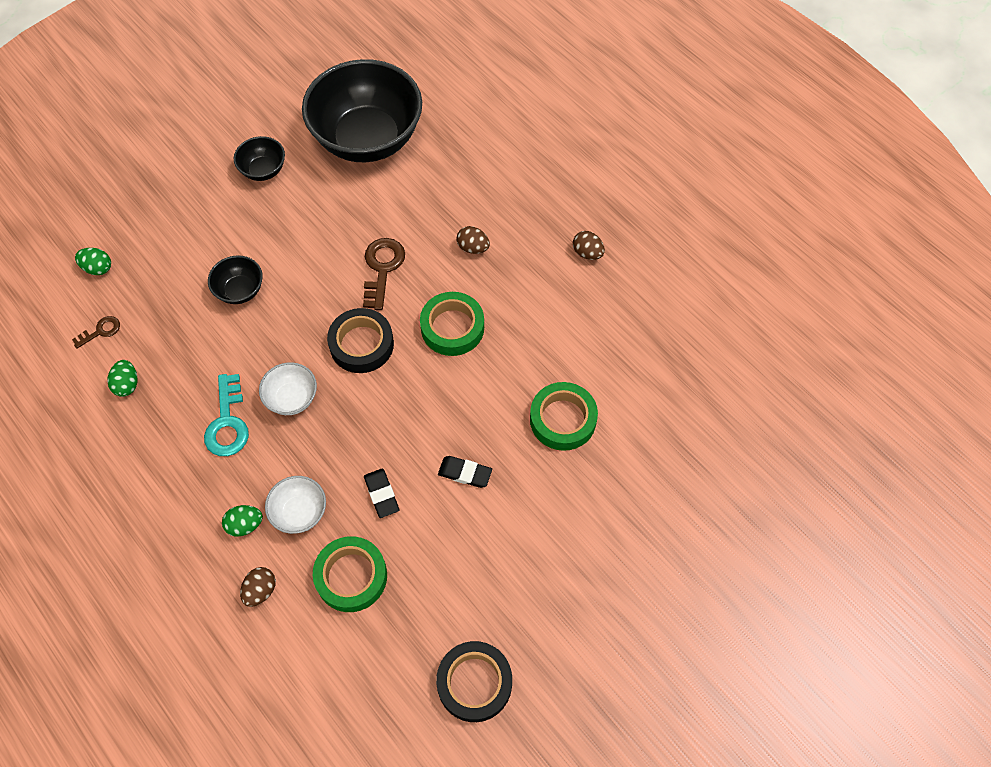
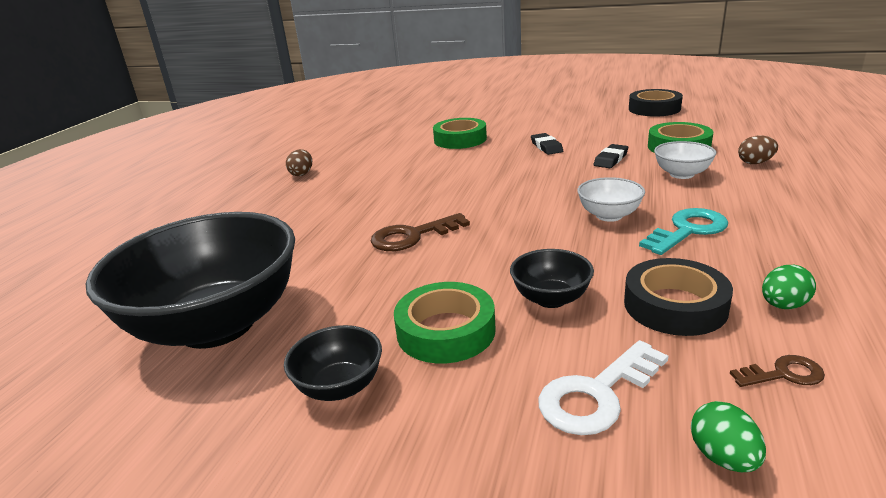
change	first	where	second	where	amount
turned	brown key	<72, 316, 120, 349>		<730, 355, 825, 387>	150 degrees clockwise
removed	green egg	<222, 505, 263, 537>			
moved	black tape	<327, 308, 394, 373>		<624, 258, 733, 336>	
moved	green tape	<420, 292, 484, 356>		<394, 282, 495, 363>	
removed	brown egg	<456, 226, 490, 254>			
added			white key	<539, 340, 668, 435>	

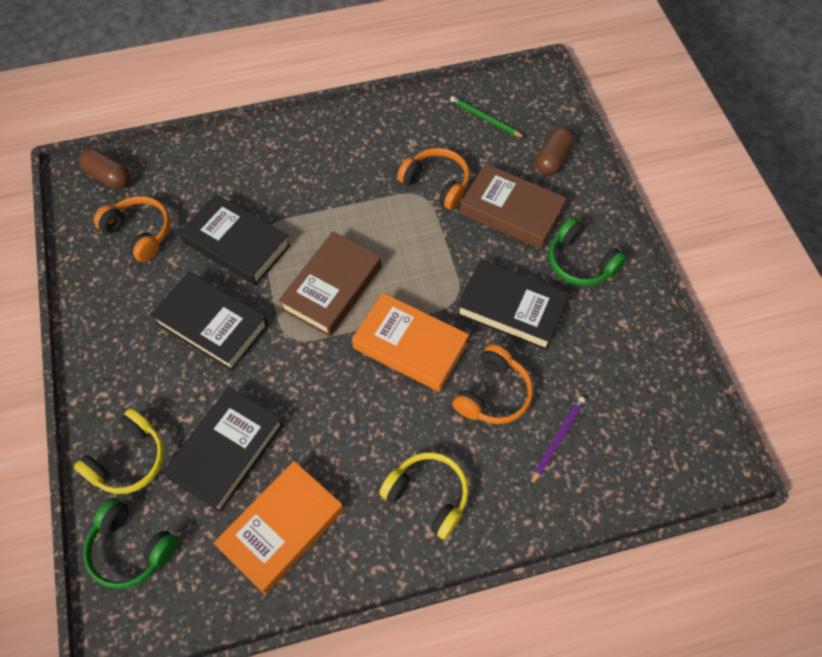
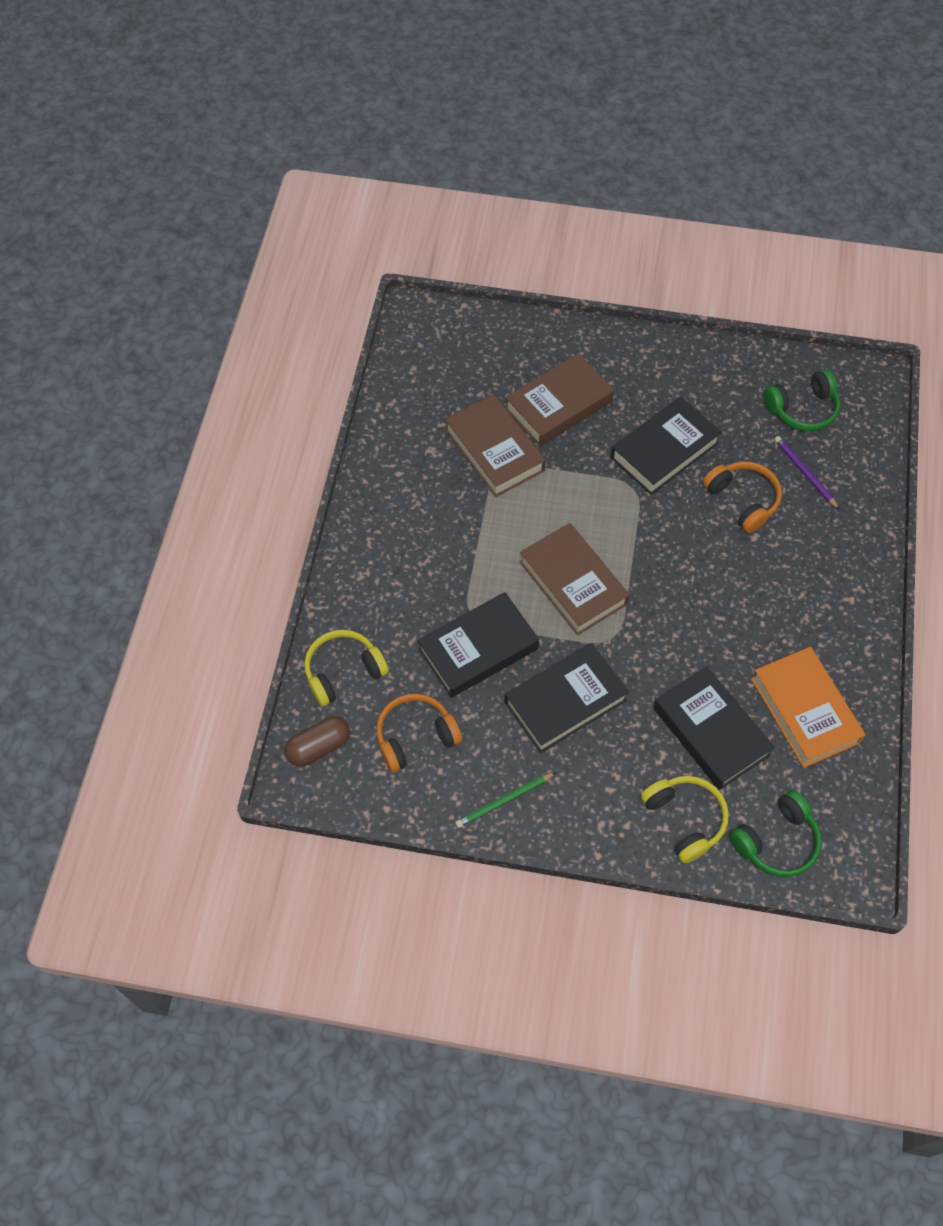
change	first	where	second	where	amount
removed	orange book	<352, 293, 469, 392>			
moved	yellow headphones	<379, 452, 469, 540>		<304, 630, 389, 707>	
replaced	orange headphones	<397, 148, 470, 210>	brown book	<445, 394, 546, 497>	
moved	green pencil	<450, 96, 525, 138>		<455, 772, 556, 828>	
removed	brown capsule	<535, 127, 574, 175>			
moved	green headphones	<549, 217, 627, 286>		<764, 369, 841, 431>	

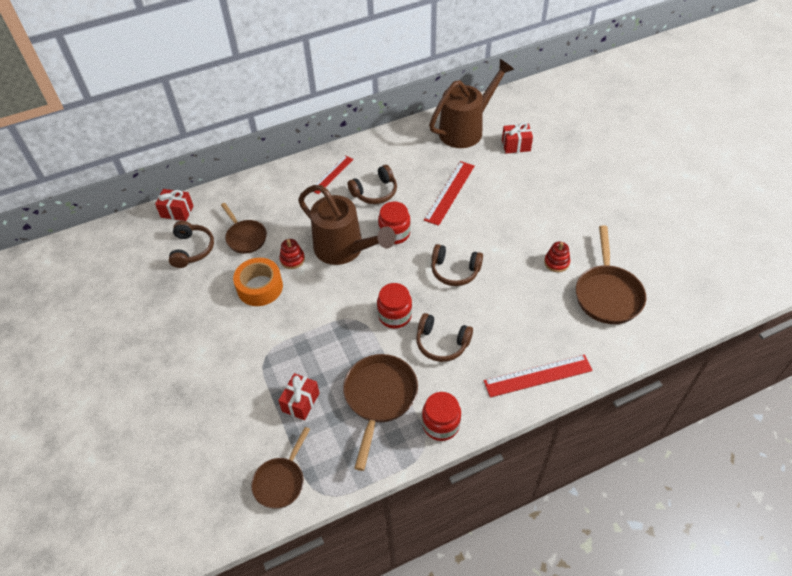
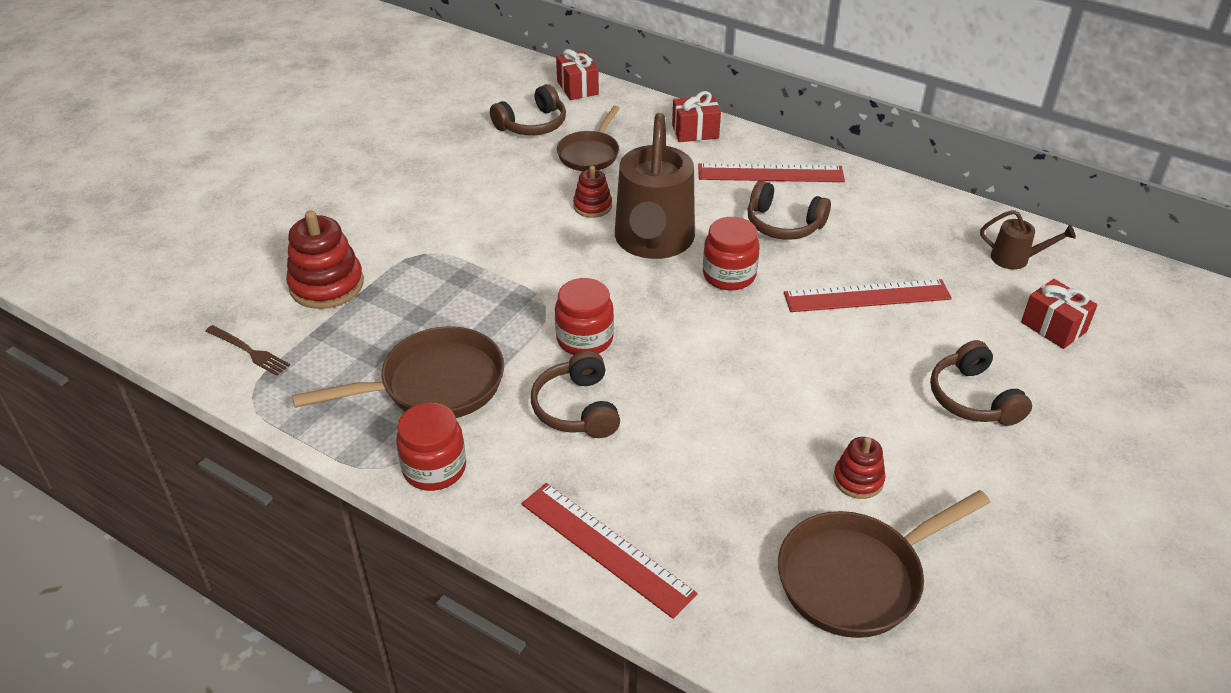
change	first	where	second	where	amount
removed	orange tape	<233, 258, 283, 306>			
replaced	brown pan	<251, 427, 310, 509>	brown fork	<205, 325, 290, 376>	
moved	red gift	<278, 373, 319, 420>		<672, 91, 721, 142>	
resized	red ruler	<314, 155, 354, 194>		<698, 163, 845, 182>	x1.51
resized	brown watering can	<429, 59, 514, 148>		<980, 210, 1076, 270>	x0.44
moved	brown headphones	<431, 244, 483, 286>		<930, 340, 1032, 426>	
added			red stacking toy	<286, 210, 364, 309>	

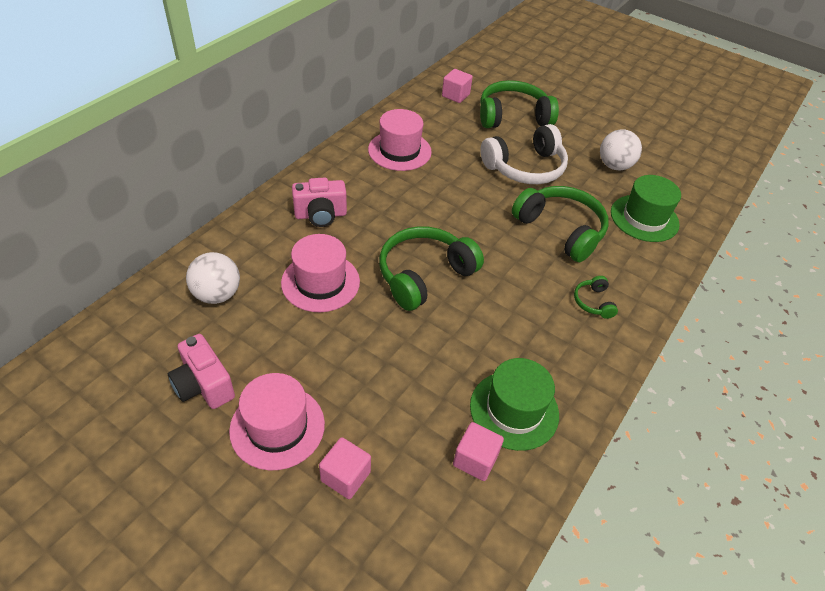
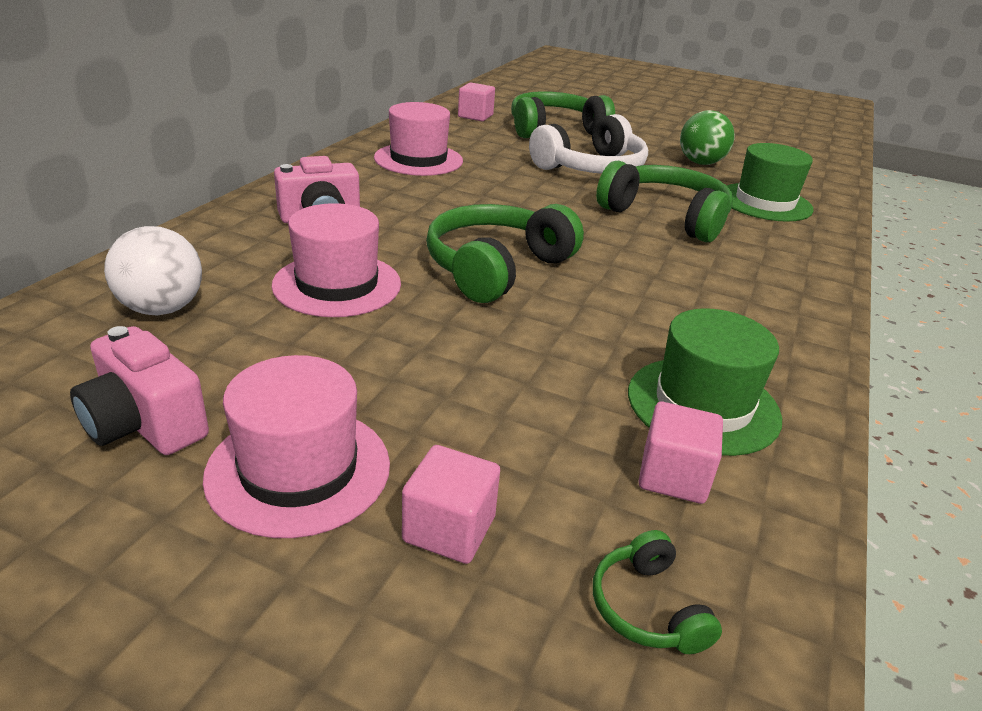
change	first	where	second	where	amount
moved	green headphones	<574, 276, 618, 319>		<593, 530, 722, 654>	
recoloured	white ball	<600, 129, 642, 171>	green ball	<680, 110, 735, 165>	

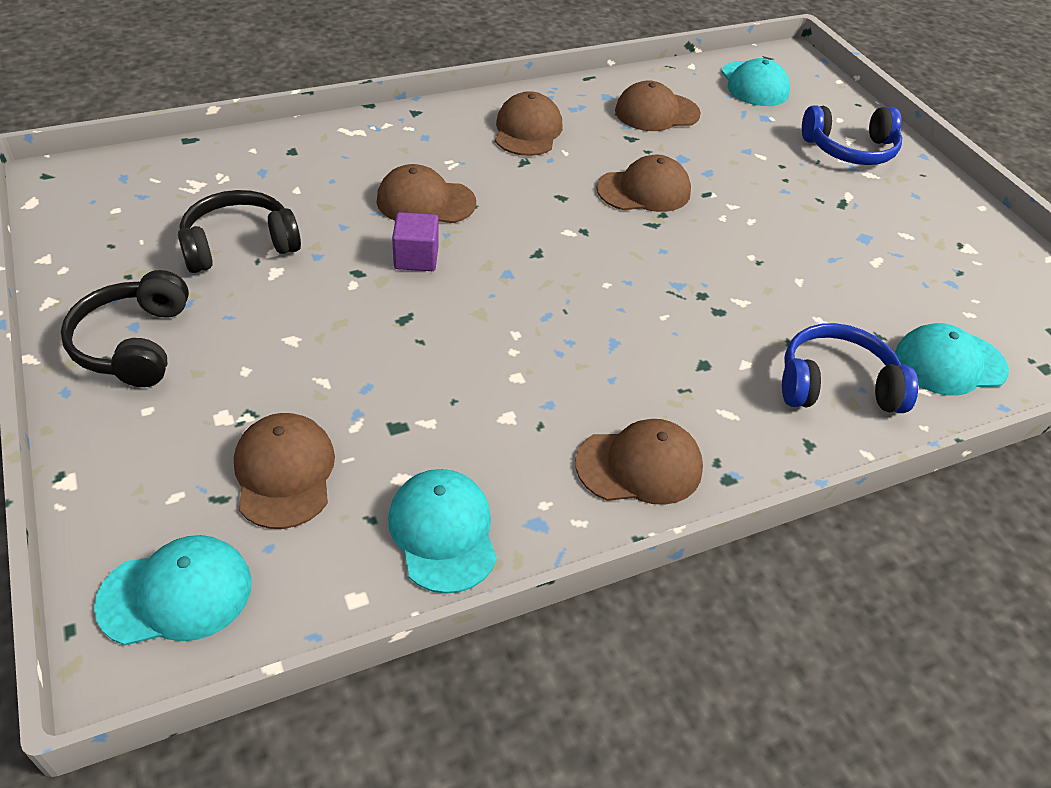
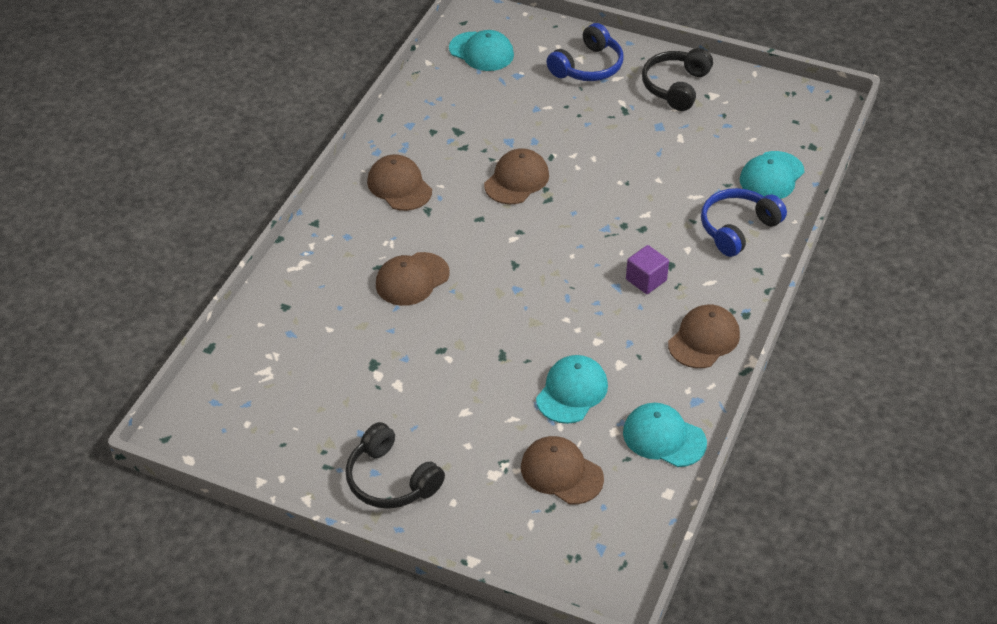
change	first	where	second	where	amount
moved	turquoise cap	<94, 535, 252, 646>		<536, 355, 608, 424>	
moved	black headphones	<178, 190, 301, 273>		<642, 48, 713, 111>	
moved	purple cube	<392, 212, 439, 271>		<626, 245, 669, 294>	
removed	brown cap	<615, 81, 701, 131>			

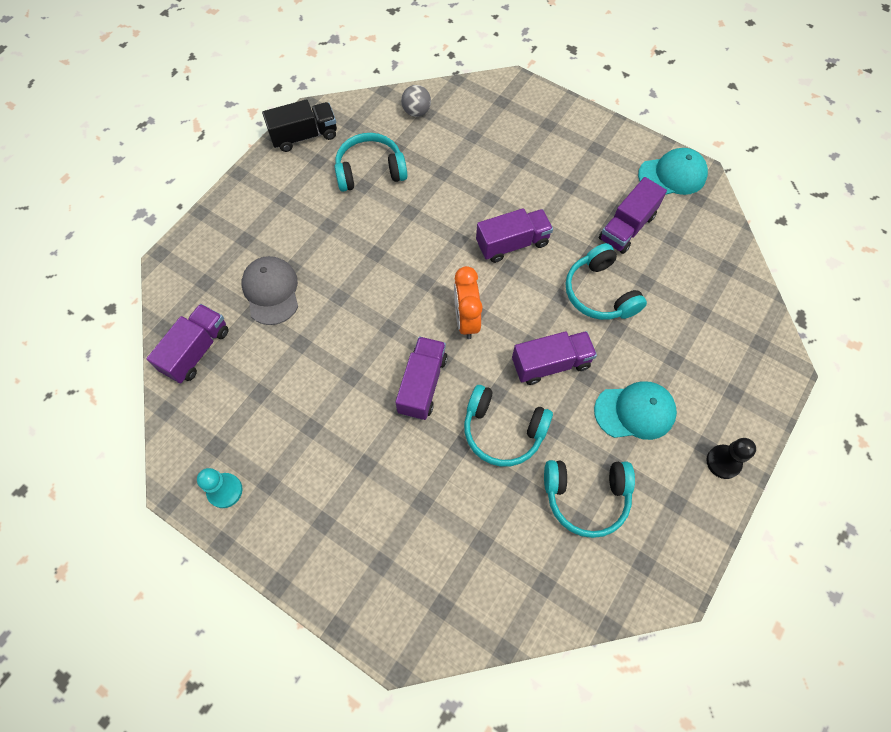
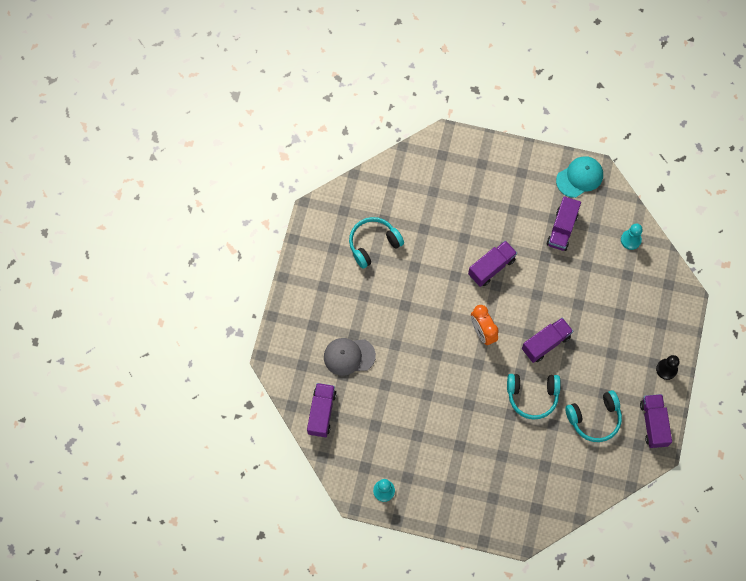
change	first	where	second	where	amount
turned	grey cap	<241, 256, 298, 325>		<324, 338, 376, 376>	60 degrees counterclockwise
removed	black truck	<262, 99, 337, 152>			
moved	purple truck	<395, 337, 447, 420>		<640, 394, 672, 448>	
removed	grey ball	<401, 85, 431, 117>			
removed	turquoise headphones	<566, 243, 647, 320>			
removed	turquoise cap	<594, 381, 677, 440>			
added			turquoise pawn	<621, 223, 643, 250>	

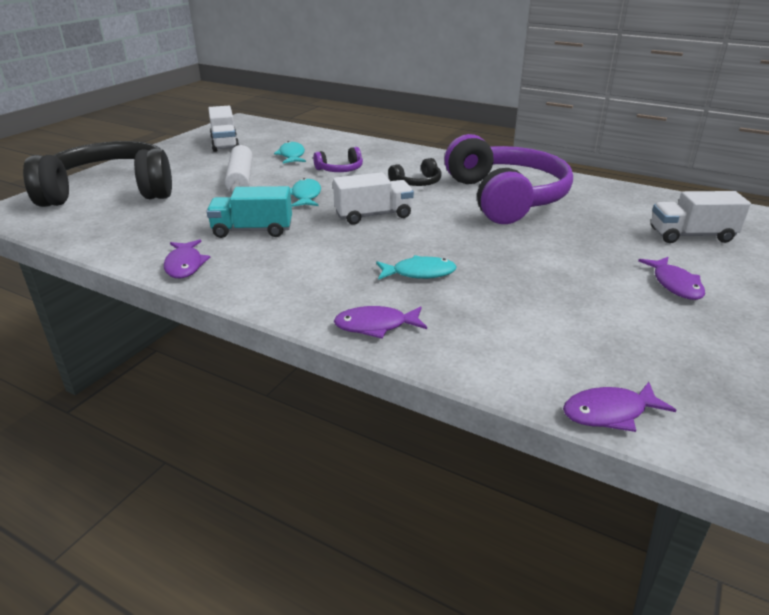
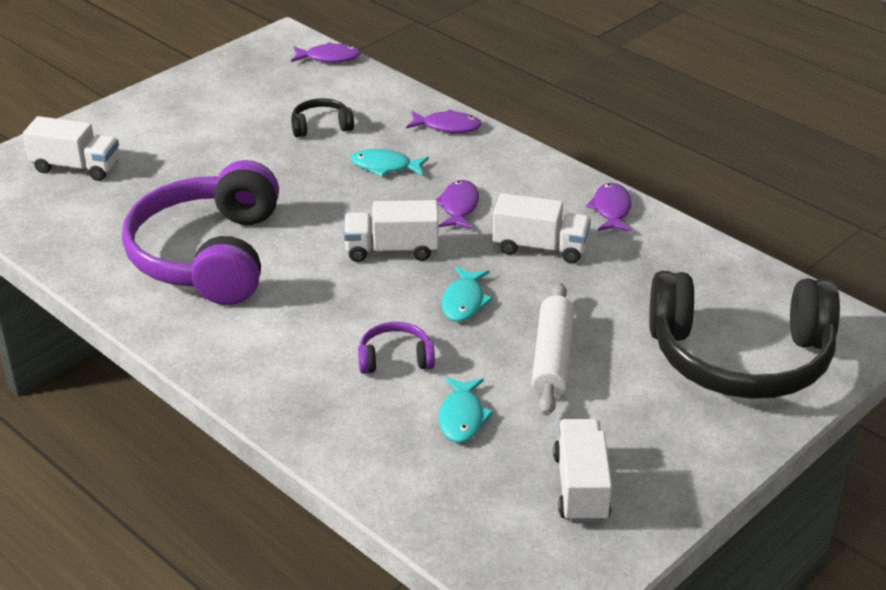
change	first	where	second	where	amount
recoloured	turquoise truck	<206, 186, 292, 238>	white truck	<493, 193, 591, 263>	
moved	black headphones	<388, 158, 442, 186>		<291, 98, 354, 137>	
moved	purple fish	<638, 257, 705, 300>		<436, 180, 479, 229>	

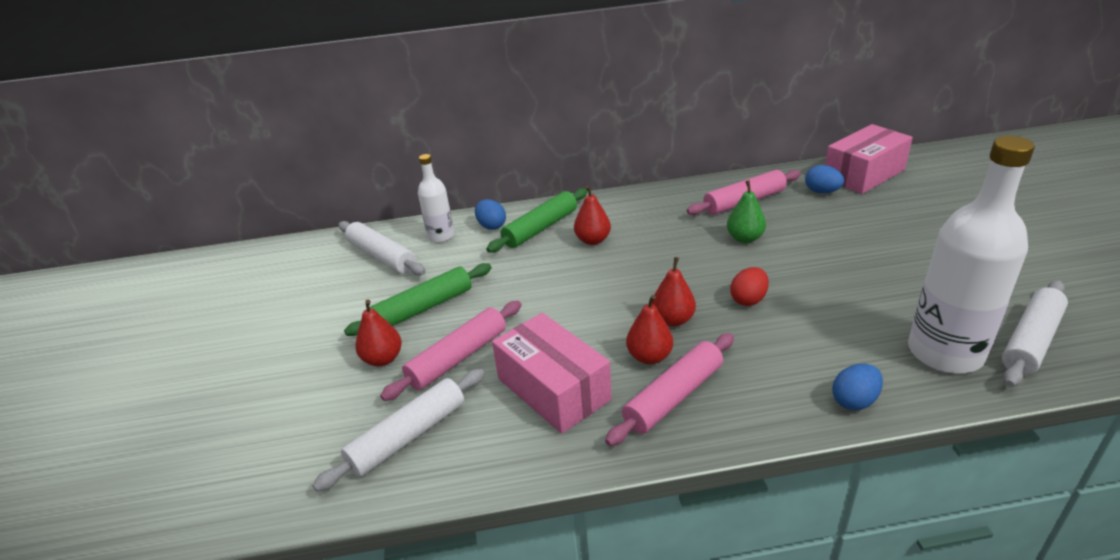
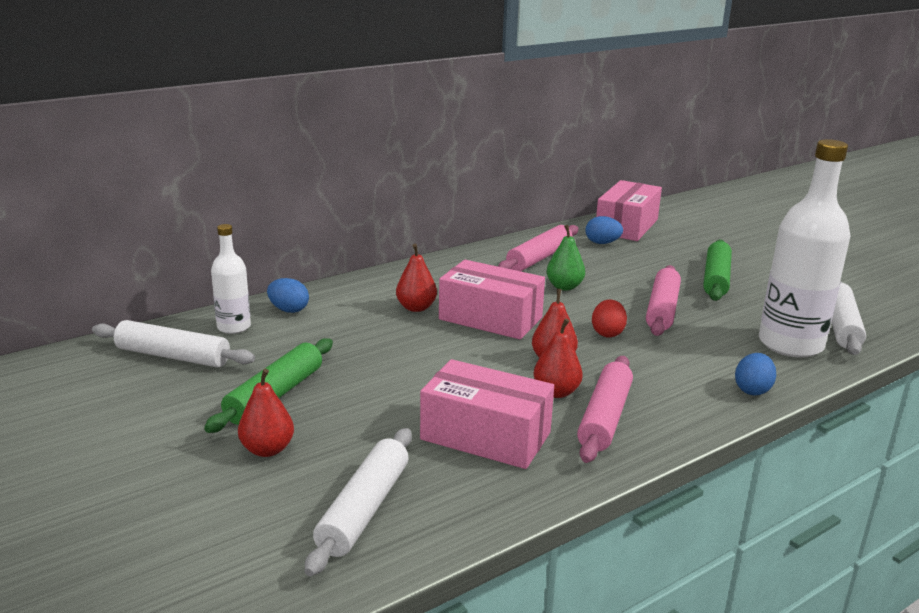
change	first	where	second	where	amount
moved	pink rolling pin	<380, 301, 521, 401>		<646, 265, 681, 336>	
moved	green rolling pin	<486, 188, 588, 253>		<703, 239, 732, 301>	
added			pink box	<439, 260, 545, 339>	

